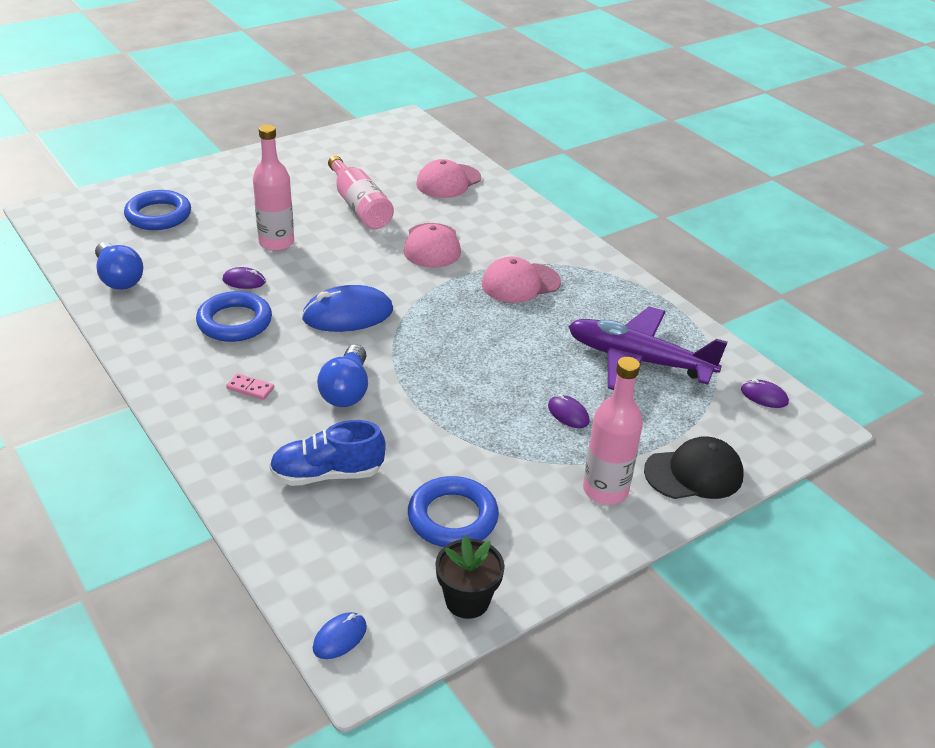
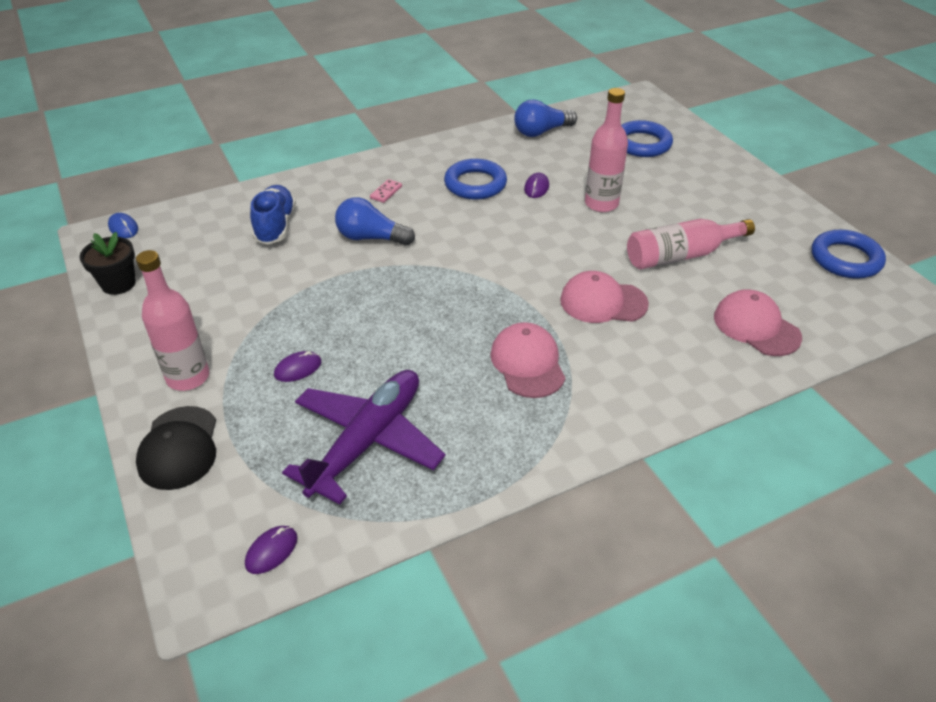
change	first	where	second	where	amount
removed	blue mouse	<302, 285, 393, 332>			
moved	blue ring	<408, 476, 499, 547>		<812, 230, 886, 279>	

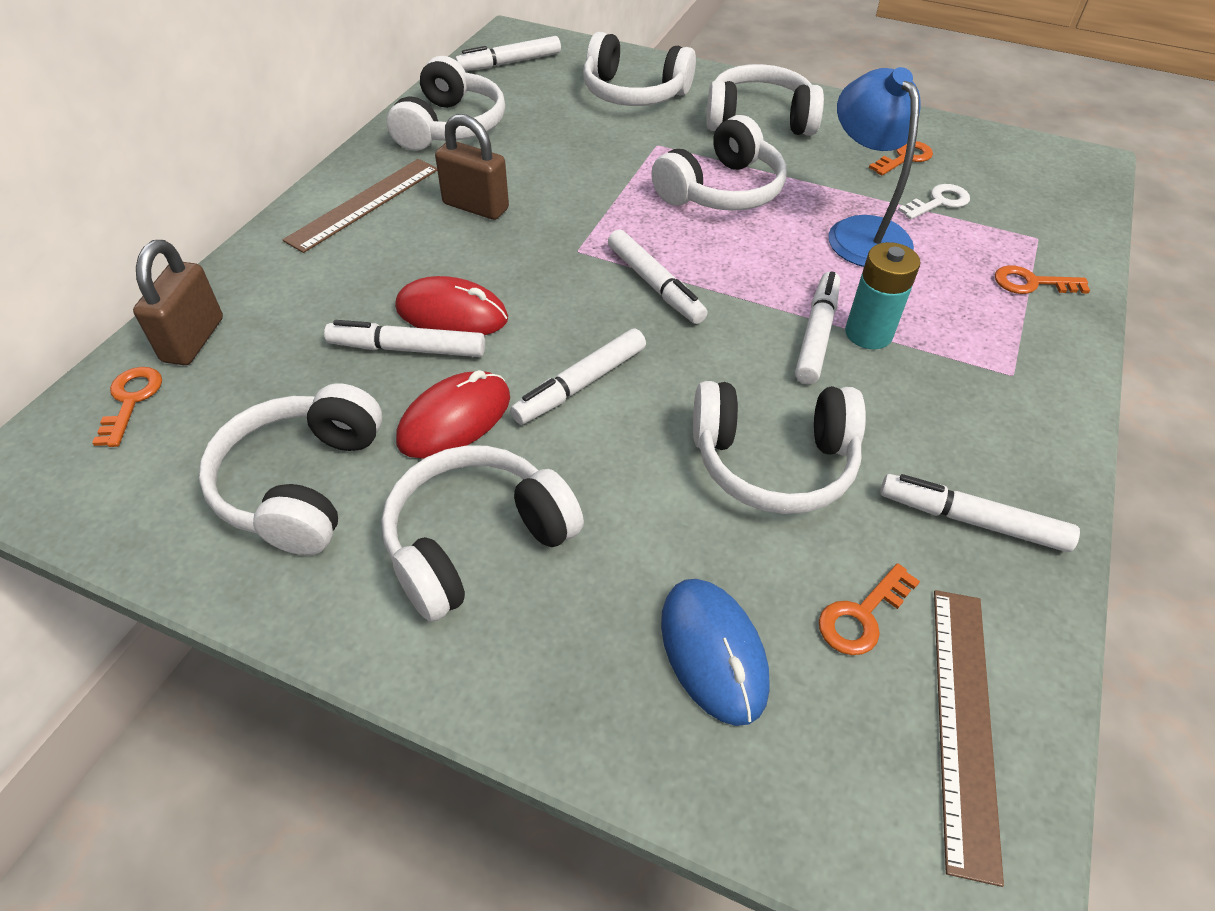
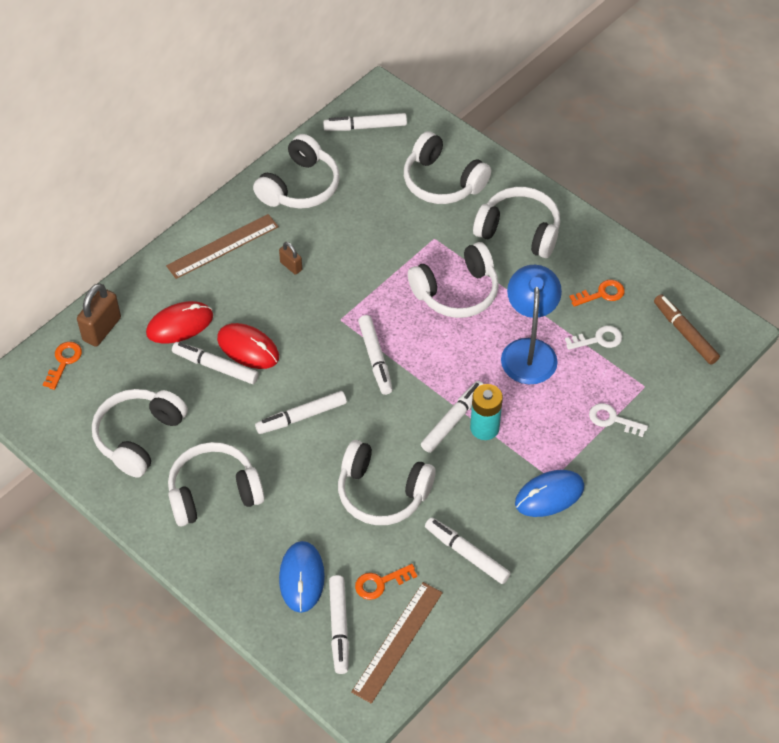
change	first	where	second	where	amount
moved	red mouse	<396, 370, 510, 459>		<146, 301, 213, 344>	
resized	brown padlock	<435, 114, 509, 220>		<279, 242, 302, 275>	x0.55
recoloured	orange key	<995, 265, 1090, 294>	white key	<589, 403, 648, 437>	
added			white marker	<329, 575, 349, 674>	
added			blue mouse	<515, 470, 584, 517>	
added			brown marker	<654, 294, 720, 365>	

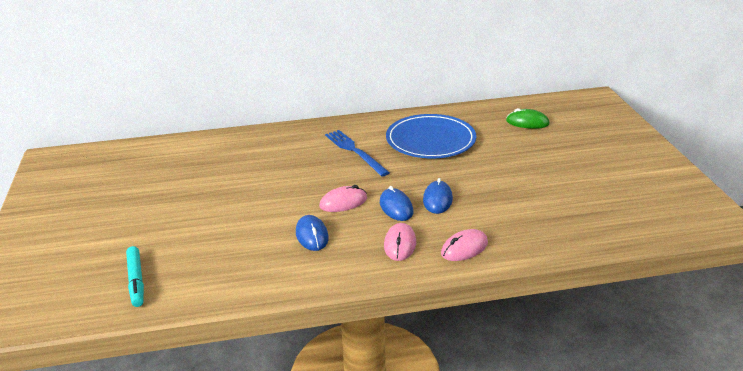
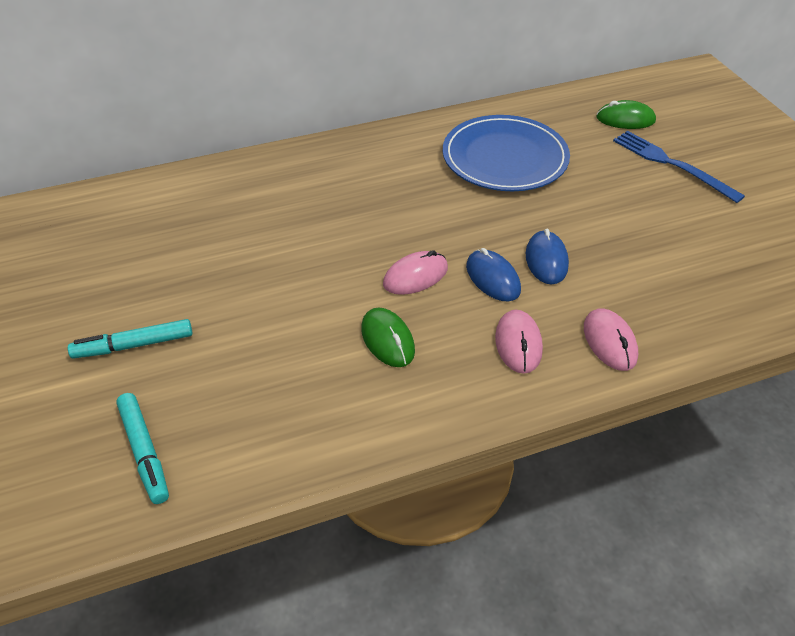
change	first	where	second	where	amount
recoloured	blue mouse	<296, 215, 329, 251>	green mouse	<361, 307, 415, 367>	
moved	blue fork	<325, 130, 390, 176>		<613, 131, 745, 203>	
turned	pink mouse	<441, 229, 488, 261>		<584, 308, 638, 371>	60 degrees counterclockwise
added			turquoise marker	<68, 319, 192, 359>	

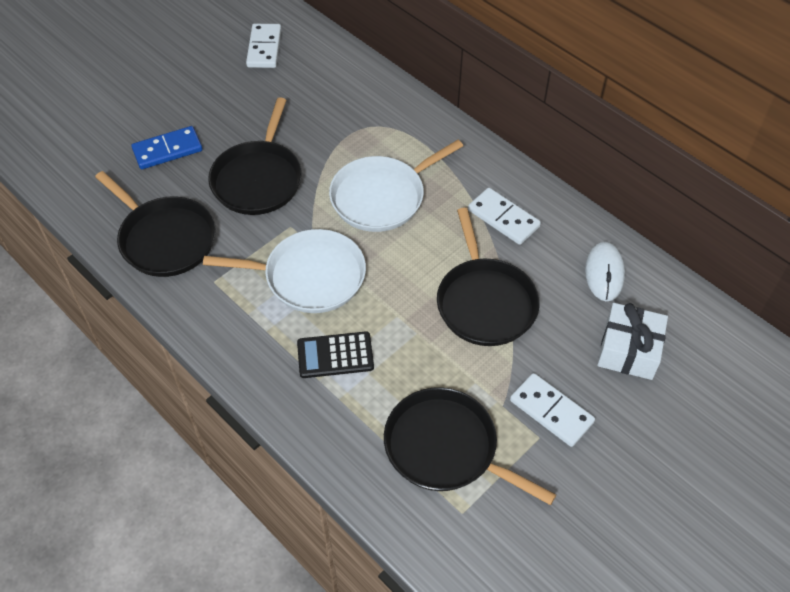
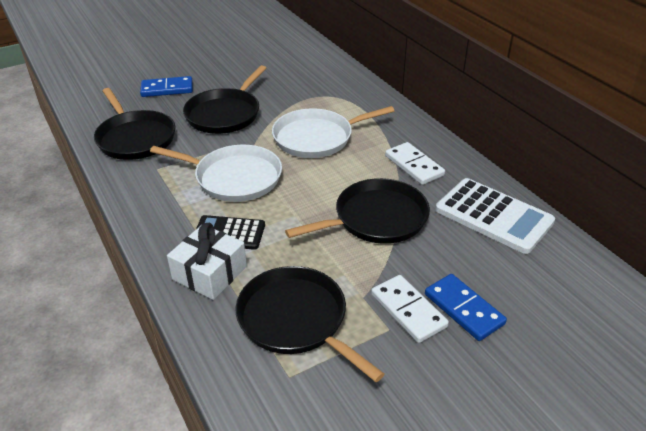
change	first	where	second	where	amount
removed	white domino	<246, 24, 281, 68>			
turned	black pan	<437, 208, 540, 346>		<285, 178, 430, 244>	120 degrees counterclockwise
replaced	white mouse	<585, 242, 625, 301>	white calculator	<435, 178, 555, 254>	
moved	white gift	<597, 303, 668, 380>		<167, 223, 247, 300>	
added			blue domino	<425, 274, 507, 341>	

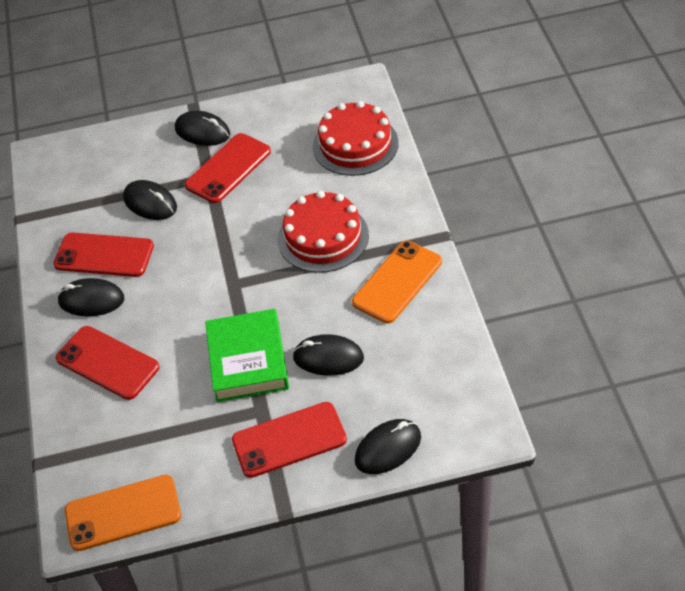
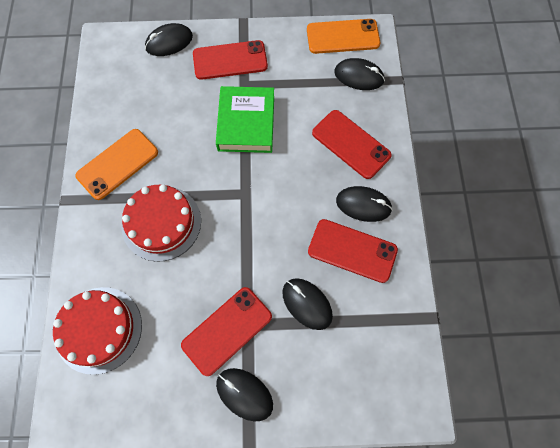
change	first	where	second	where	amount
moved	black mouse	<292, 334, 364, 376>		<334, 58, 385, 90>	

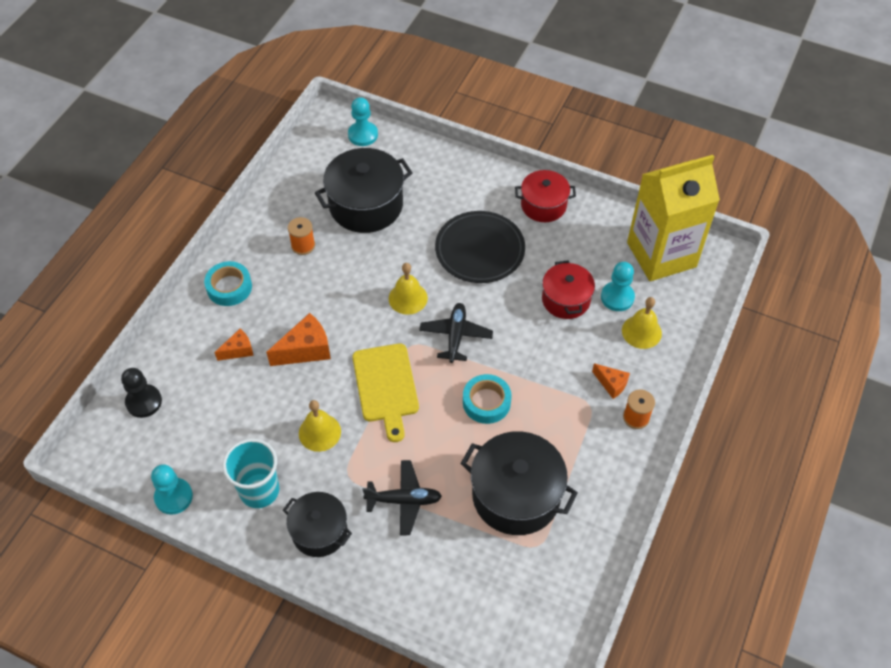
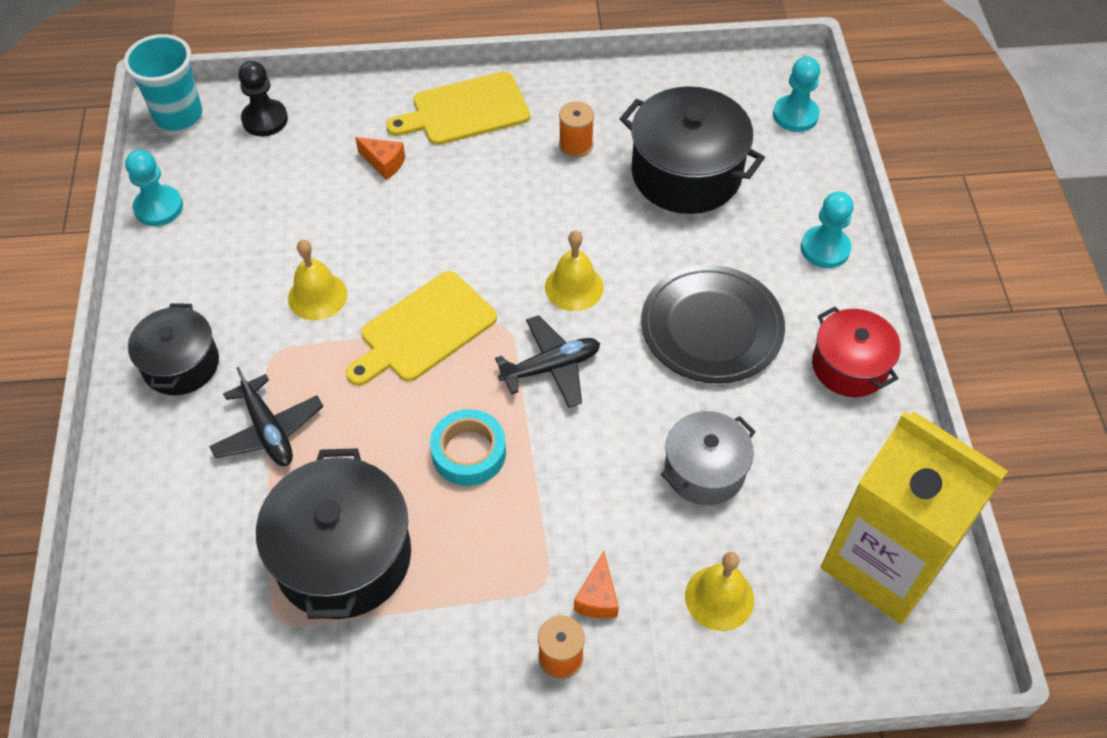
change	first	where	second	where	amount
replaced	turquoise tape	<204, 261, 252, 306>	yellow cutting board	<386, 71, 530, 145>	
moved	turquoise cup	<223, 439, 279, 508>		<124, 34, 202, 131>	
removed	orange cheese	<266, 313, 331, 366>			
recoloured	red pot	<542, 261, 595, 319>	grey pot	<661, 411, 756, 505>	
moved	turquoise pawn	<601, 262, 635, 311>		<801, 191, 854, 268>	

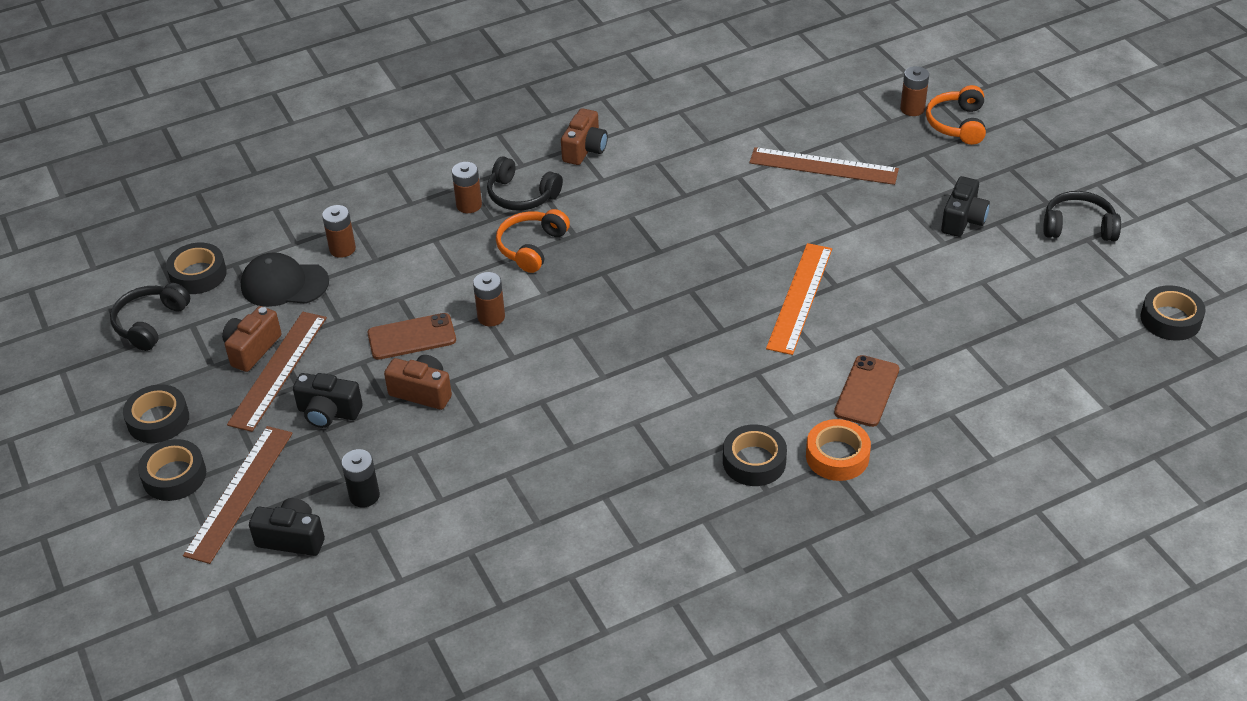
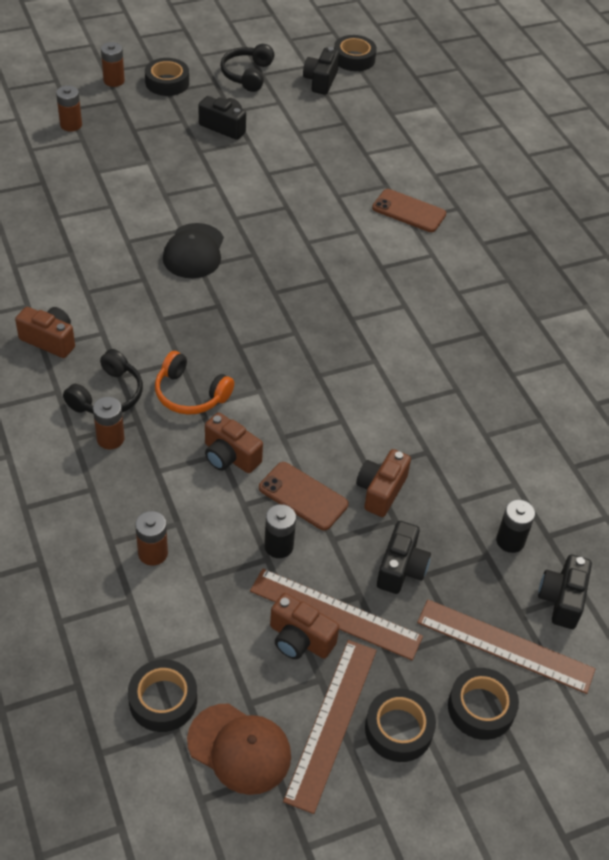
change	first	where	second	where	amount
replaced	black headphones	<110, 283, 191, 351>	brown cap	<187, 703, 291, 795>	
moved	black cap	<241, 252, 329, 307>		<163, 223, 224, 278>	
turned	brown phone	<368, 313, 456, 360>		<259, 462, 349, 531>	45 degrees counterclockwise
moved	brown battery	<473, 272, 505, 326>		<101, 42, 125, 87>	
moved	black tape	<723, 424, 787, 486>		<145, 58, 189, 96>	
moved	brown ruler	<749, 147, 899, 185>		<283, 640, 377, 814>	
removed	orange ruler	<766, 243, 832, 355>			
removed	orange tape	<806, 419, 871, 481>			
removed	orange headphones	<926, 85, 986, 145>			
added			brown camera	<205, 413, 263, 473>	
added			black battery	<264, 504, 296, 558>	
added			black camera	<303, 47, 340, 95>	

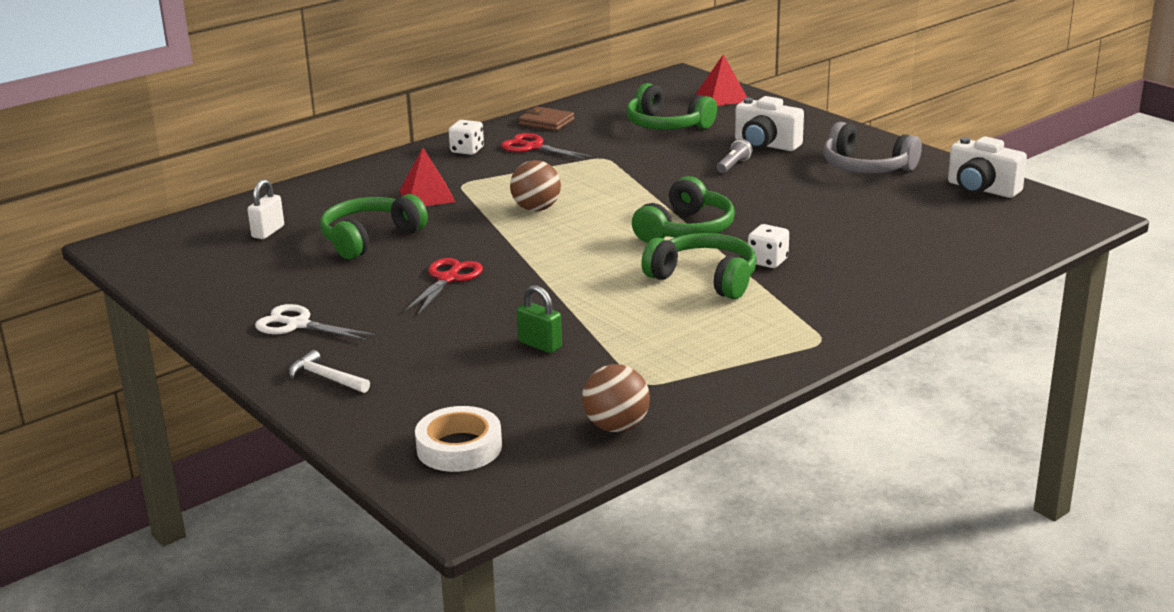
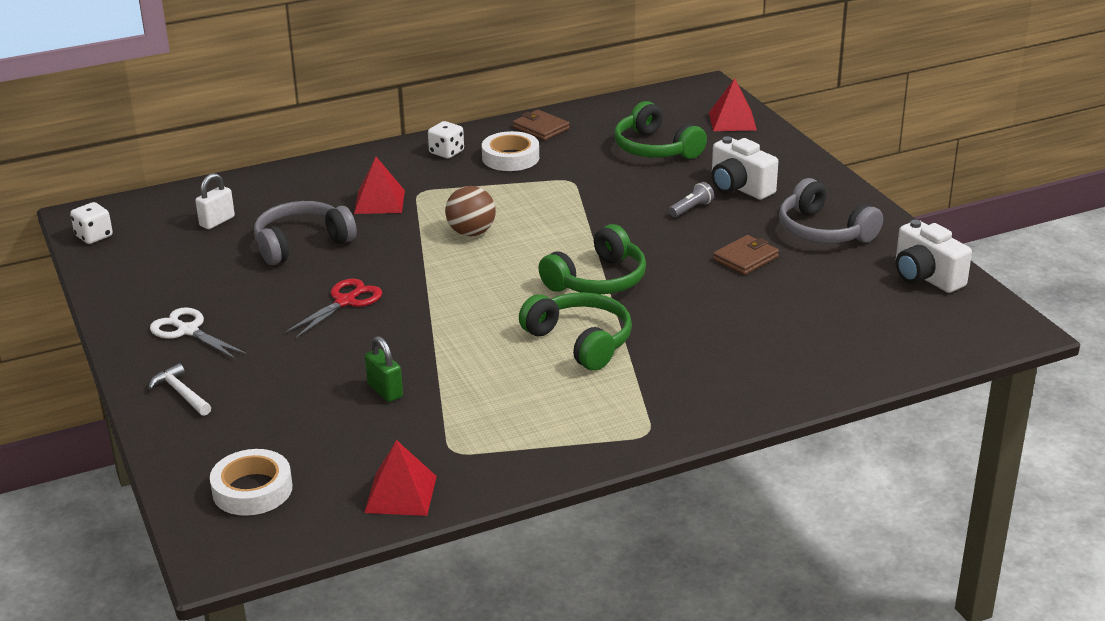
change	first	where	second	where	amount
recoloured	green headphones	<320, 194, 428, 259>	grey headphones	<254, 201, 357, 265>	
replaced	red scissors	<501, 133, 592, 160>	white tape	<482, 131, 539, 171>	
replaced	brown ball	<582, 364, 650, 432>	red pyramid	<364, 440, 437, 516>	
moved	white dice	<748, 224, 789, 268>		<70, 202, 113, 244>	
added			brown wallet	<713, 235, 779, 275>	

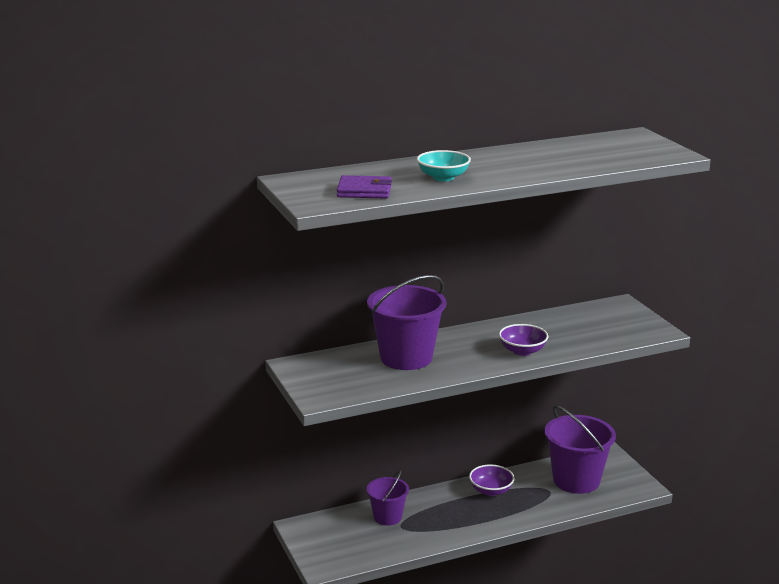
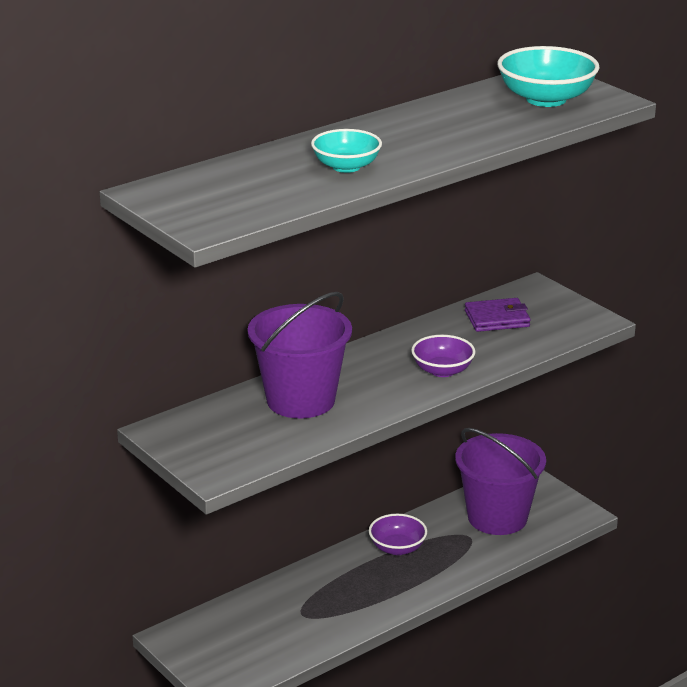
change	first	where	second	where	amount
moved	purple wallet	<337, 175, 392, 199>		<465, 298, 531, 332>	
removed	purple bucket	<367, 470, 409, 526>			
added			turquoise bowl	<498, 46, 599, 107>	

